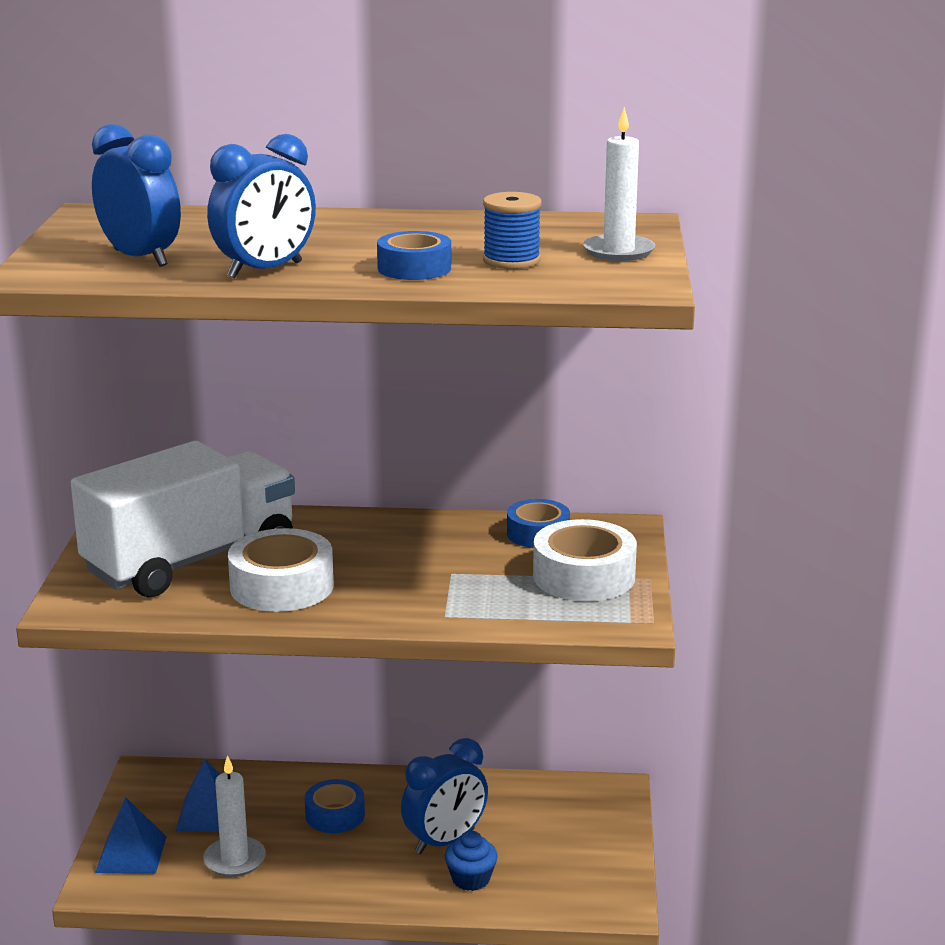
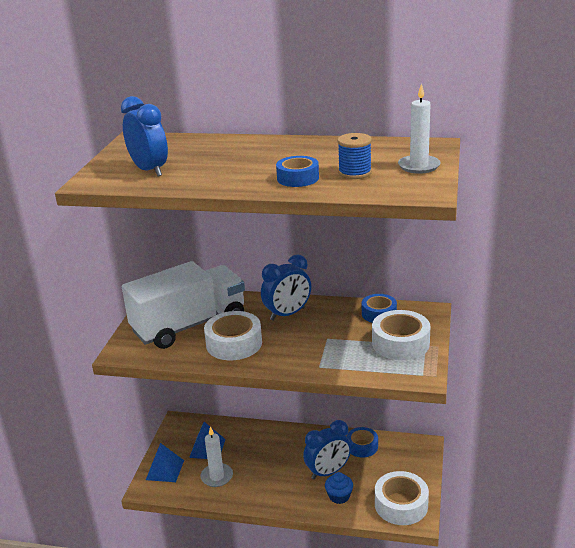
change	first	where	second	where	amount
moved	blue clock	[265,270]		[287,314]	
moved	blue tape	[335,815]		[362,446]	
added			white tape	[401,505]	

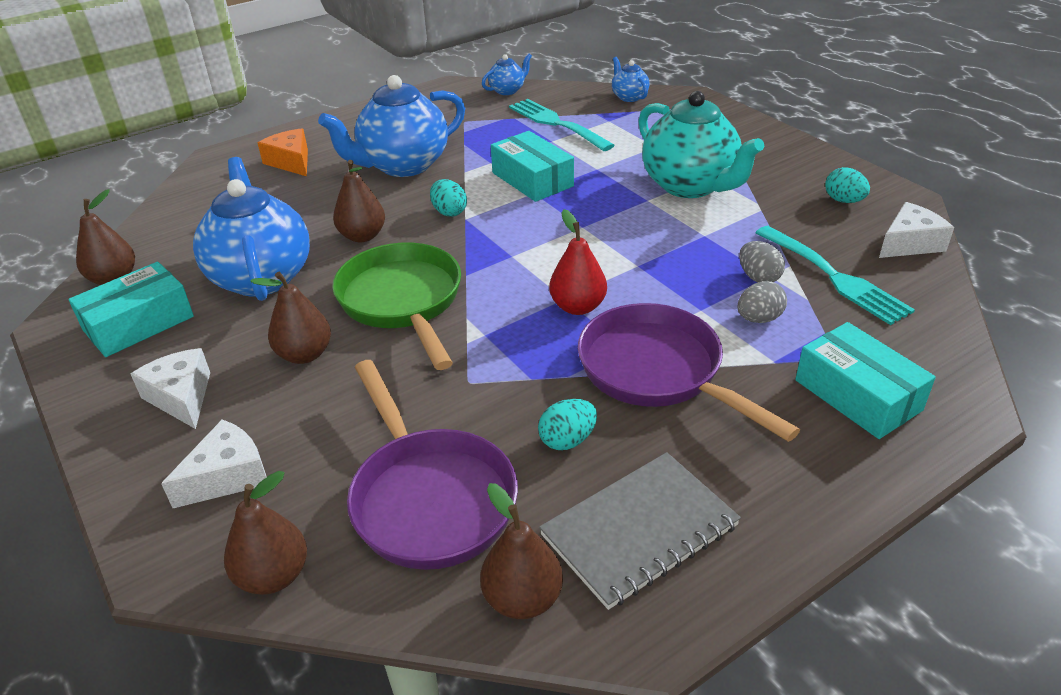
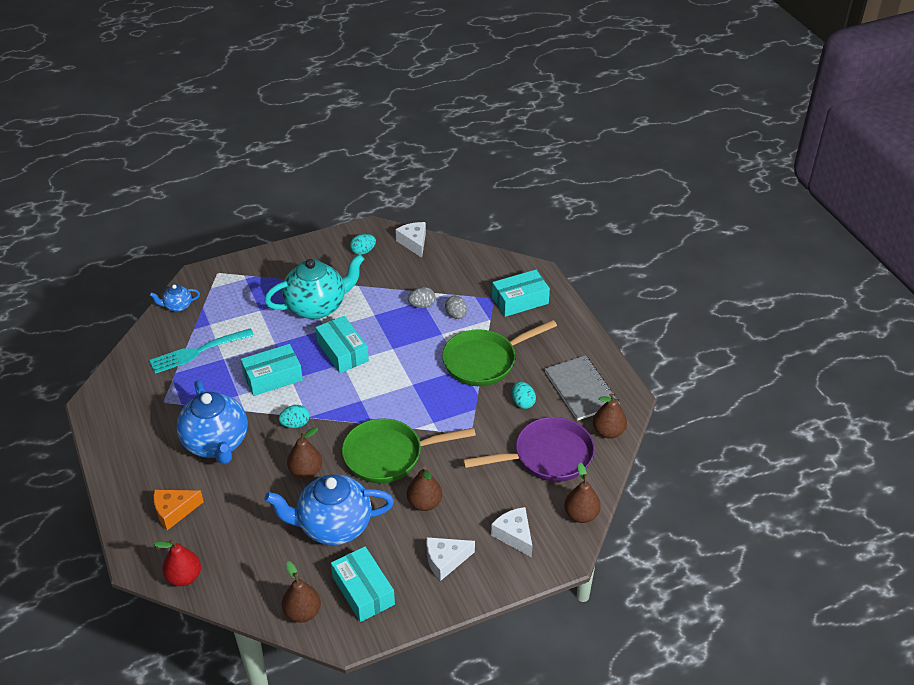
change	first	where	second	where	amount
removed	blue teapot	[507,90]			
moved	red pear	[578,307]		[184,577]	
removed	turquoise fork	[833,277]			
recoloured	purple pan	[657,371]	green pan	[484,361]	
added			turquoise box	[342,351]	

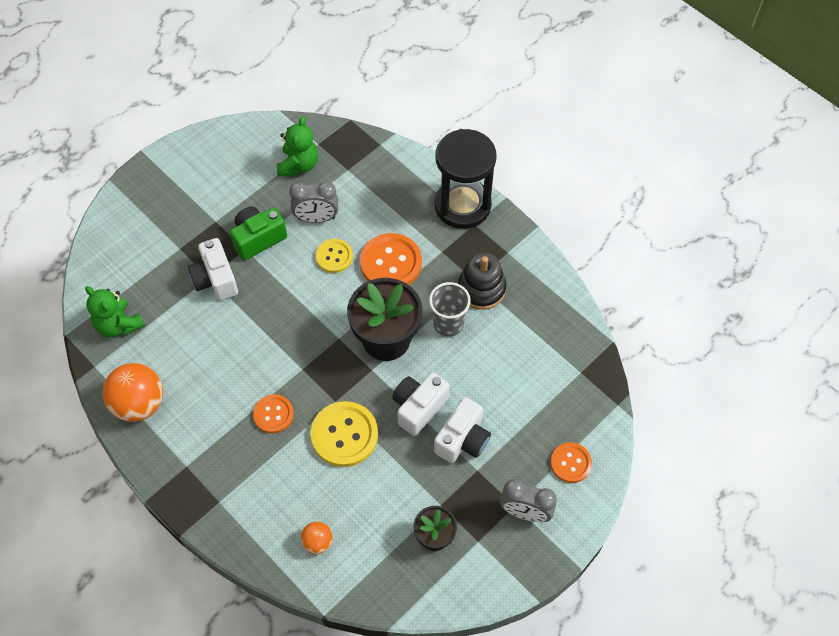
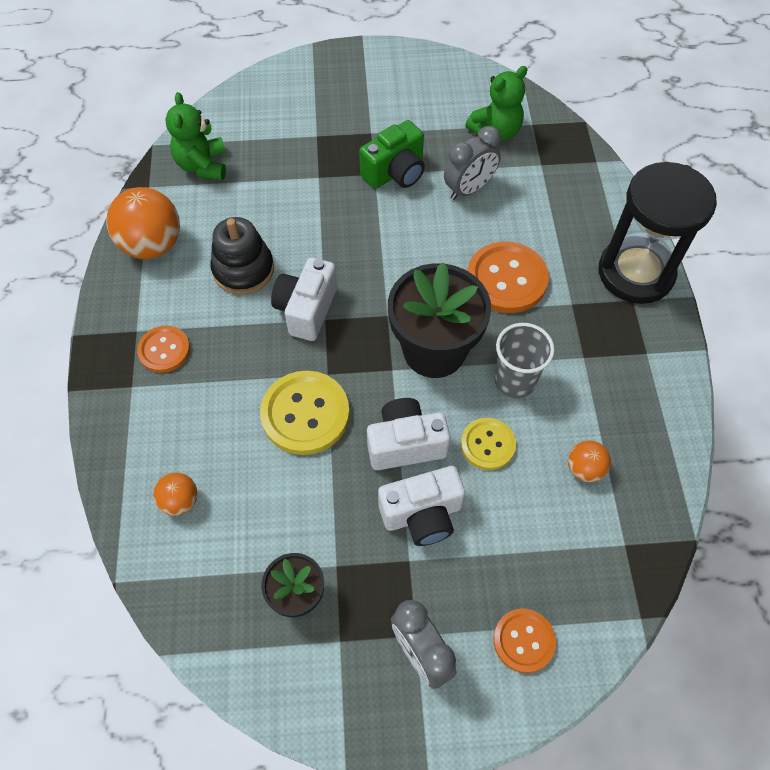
change	first	where	second	where	amount
turned	grey clock	[316,218]		[469,189]	75 degrees counterclockwise
turned	green camera	[258,239]		[395,172]	135 degrees clockwise
moved	white camera	[215,279]		[306,309]	
moved	yellow button	[334,256]		[487,445]	
moved	black stacking toy	[481,289]		[243,270]	
moved	orange button	[273,414]		[164,350]	
added			orange ball	[584,469]	

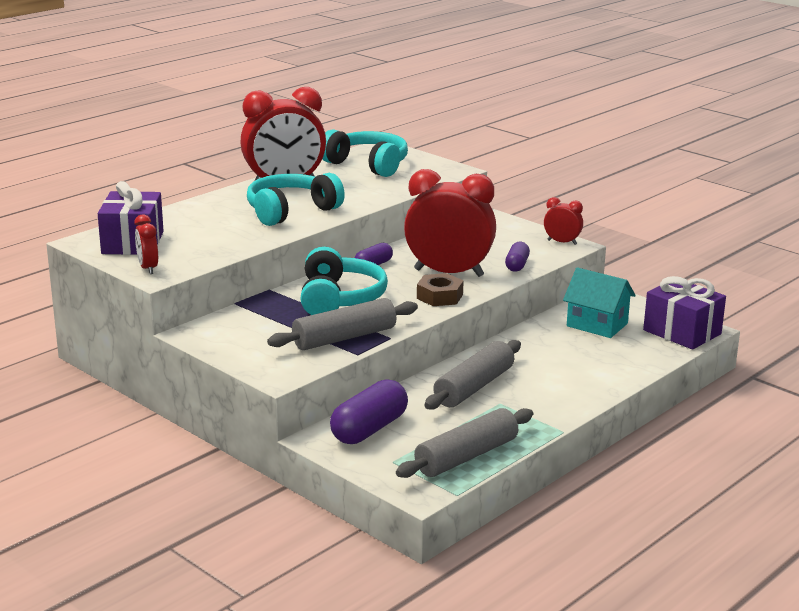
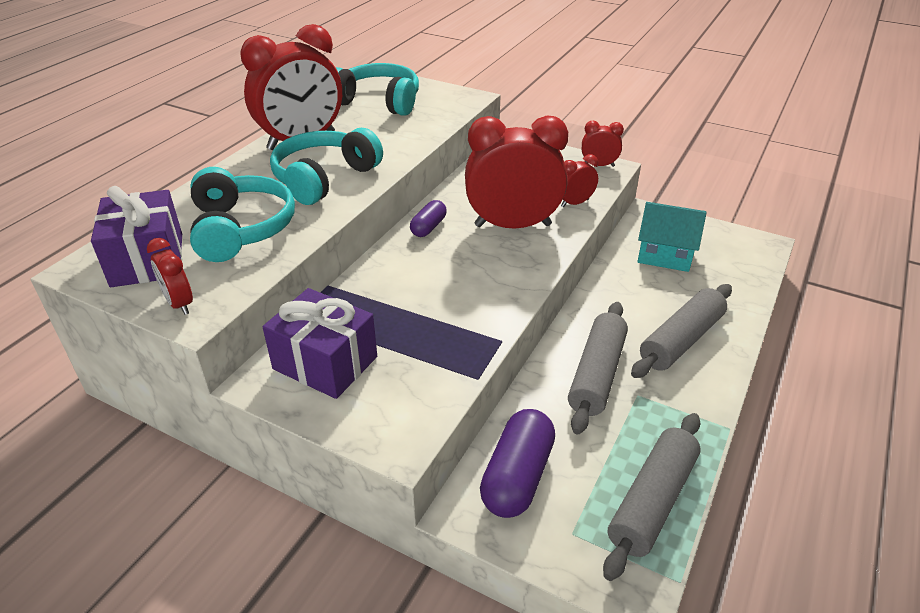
change	first	where	second	where	amount
replaced	purple capsule	[517,265]	red clock	[574,203]	
moved	turquoise headphones	[339,299]		[241,229]	
removed	brown nut	[439,296]			
moved	purple gift	[682,332]		[325,363]	
moved	grey rolling pin	[344,337]		[681,340]	

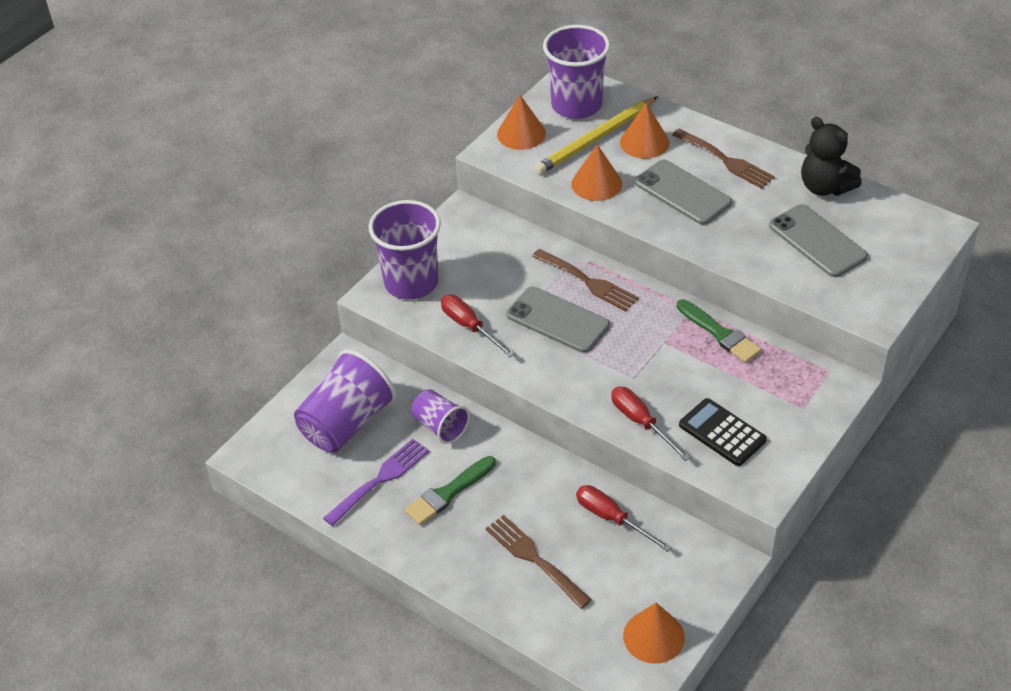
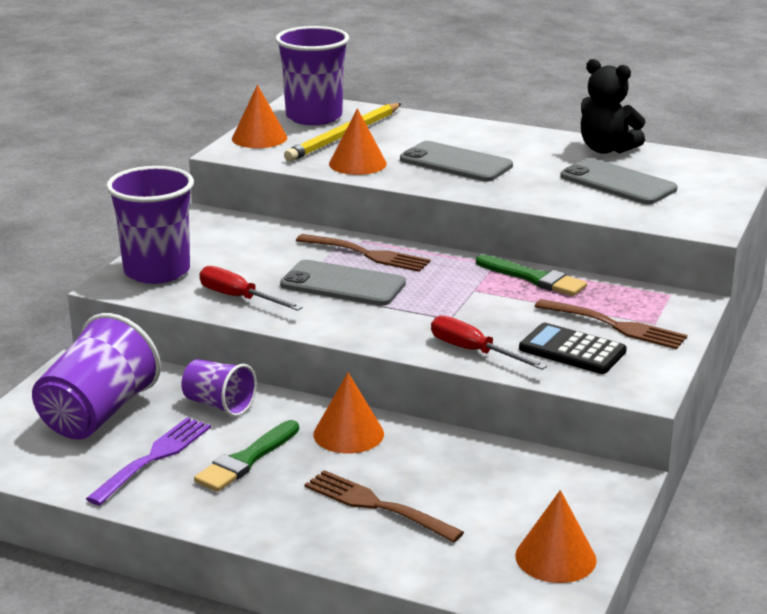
change	first	where	second	where	amount
moved	orange cone	[644,142]		[348,434]	
moved	brown fork	[725,160]		[615,326]	
removed	red screwdriver	[612,519]			

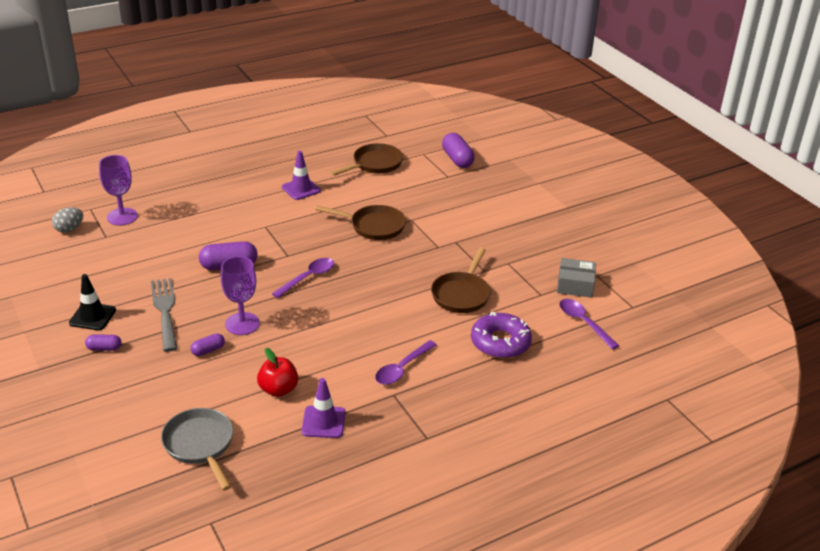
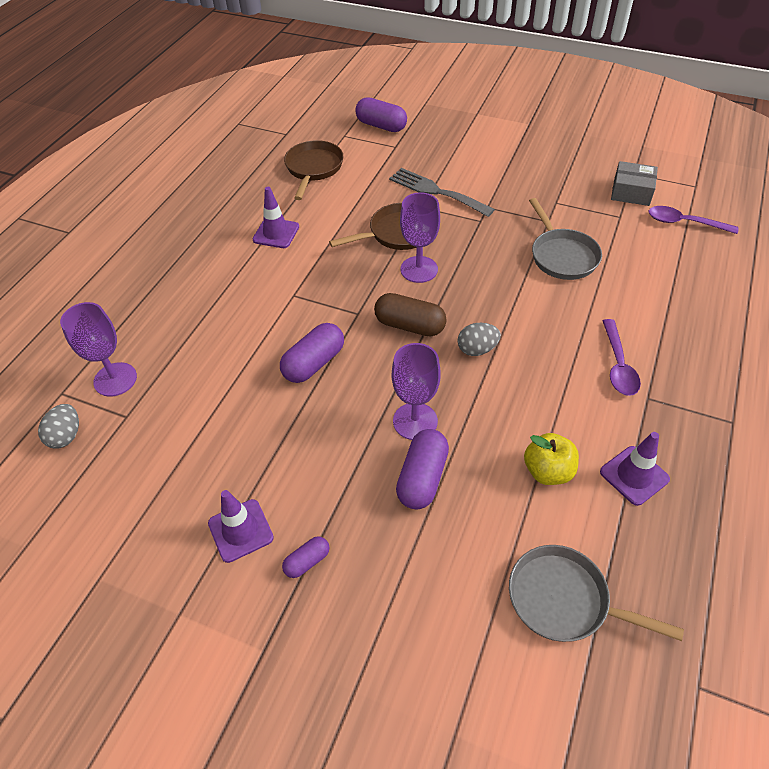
change	first	where	second	where	amount
recoloured	brown pan	[461,294]	grey pan	[562,256]	
replaced	purple spoon	[308,278]	brown capsule	[410,326]	
turned	grey box	[575,285]		[631,192]	45 degrees clockwise
recoloured	black traffic cone	[92,316]	purple traffic cone	[240,530]	
moved	grey fork	[165,310]		[436,191]	
removed	purple donut	[500,342]			
resized	purple capsule	[208,350]		[422,478]	x1.81
recoloured	red apple	[278,389]	yellow apple	[548,471]	
added			purple goblet	[419,269]	
added			grey egg	[477,349]	

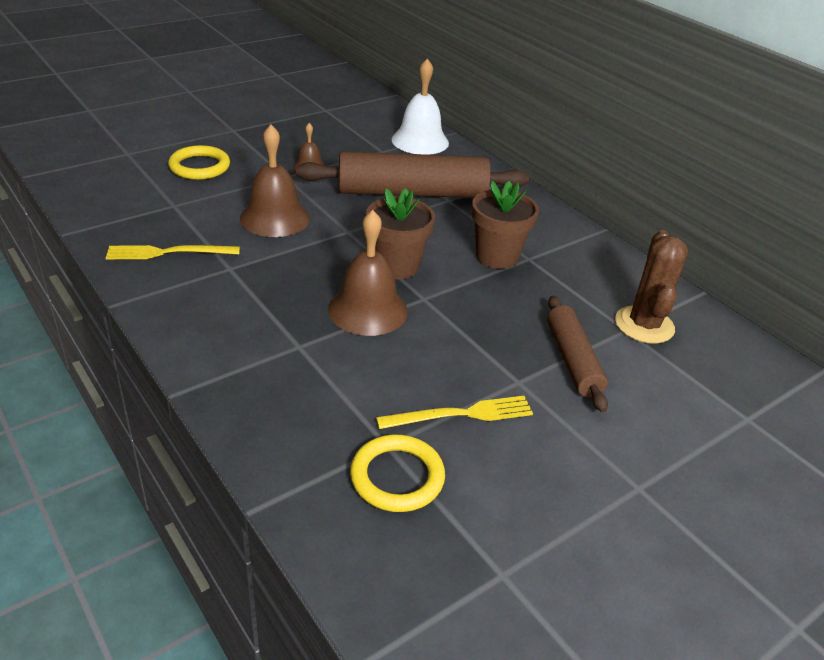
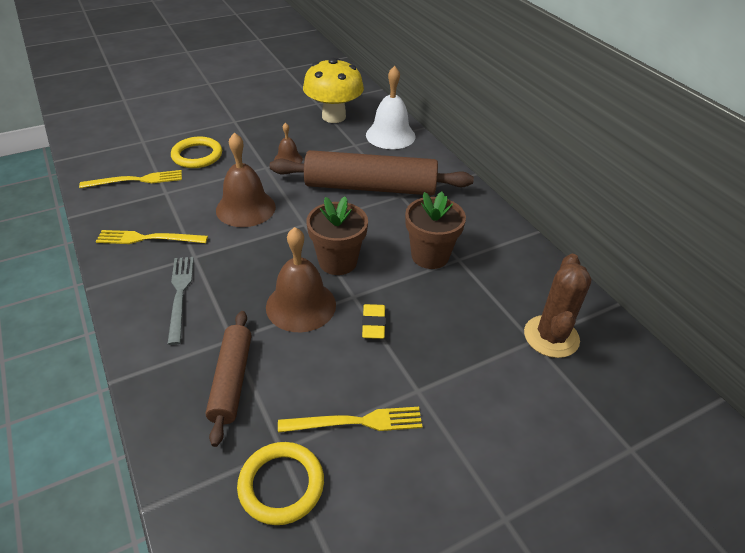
change	first	where	second	where	amount
moved	brown rolling pin	[572,360]		[231,380]	
added			yellow mushroom	[334,116]	
added			yellow fork	[136,180]	
added			grey fork	[180,295]	
added			yellow eraser	[373,324]	

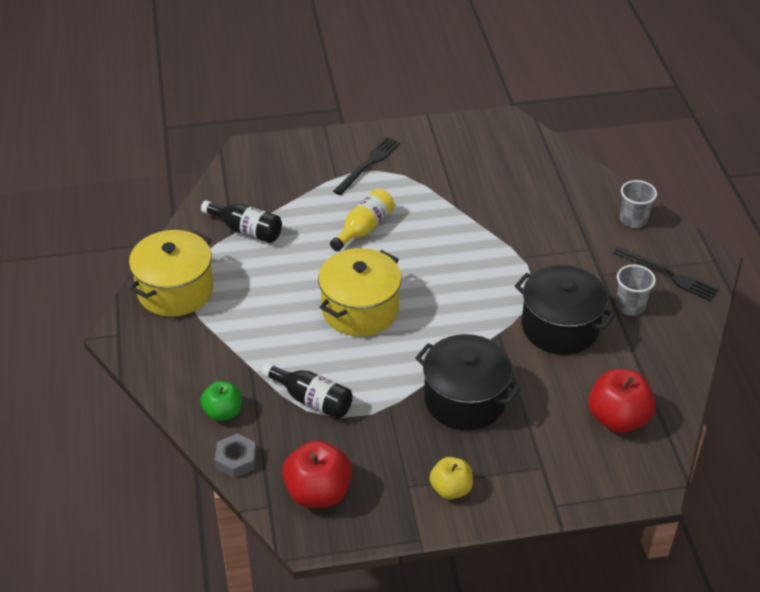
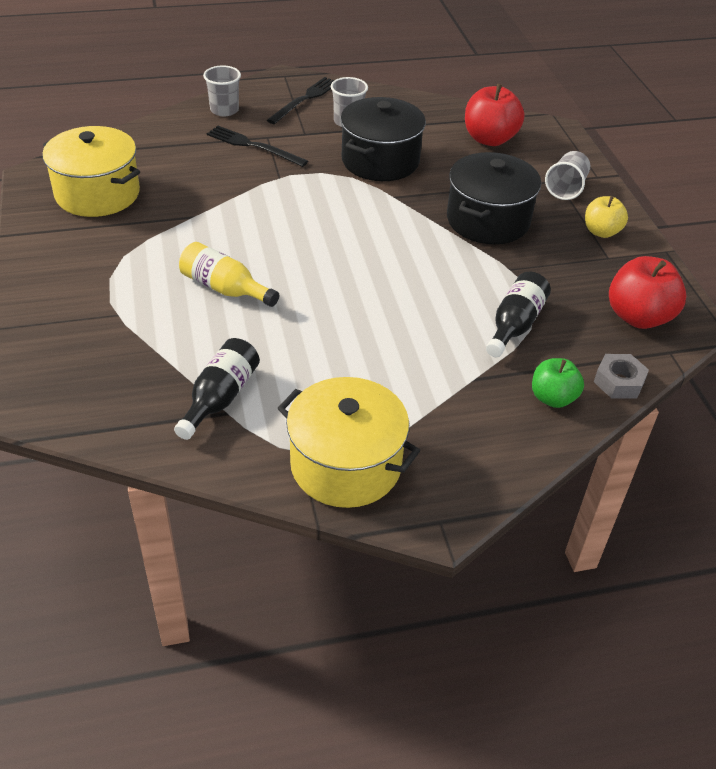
change	first	where	second	where	amount
moved	black fork	[368,164]		[253,146]	
moved	yellow pot	[360,309]		[97,194]	
added			grey cup	[566,188]	

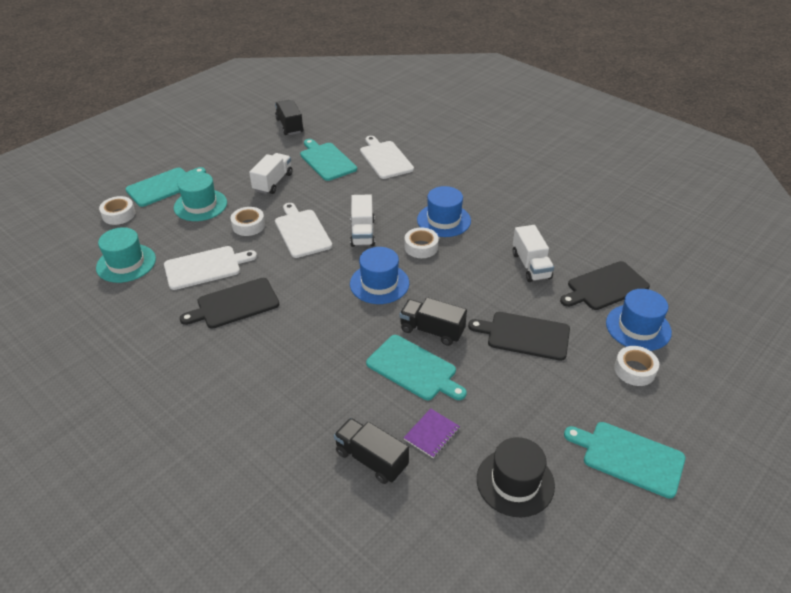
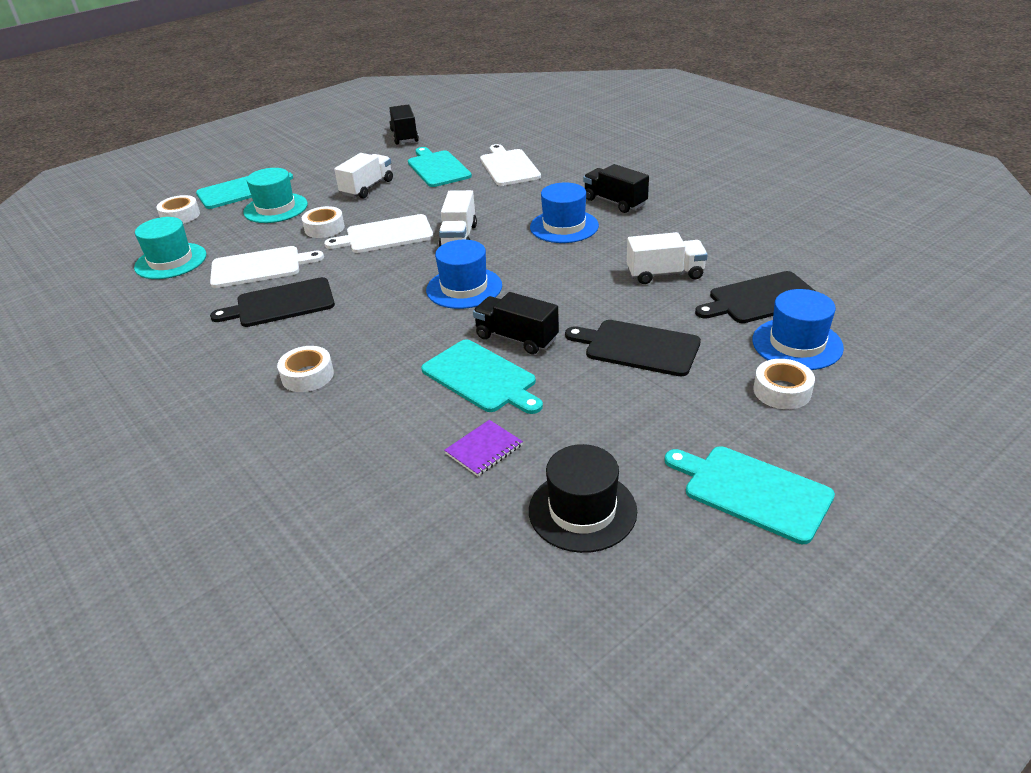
change	first	where	second	where	amount
turned	white cutting board	[302,232]		[385,235]	90 degrees counterclockwise
turned	white truck	[531,265]		[665,274]	90 degrees counterclockwise
moved	white tape	[421,247]		[307,375]	
moved	black truck	[371,459]		[615,202]	

